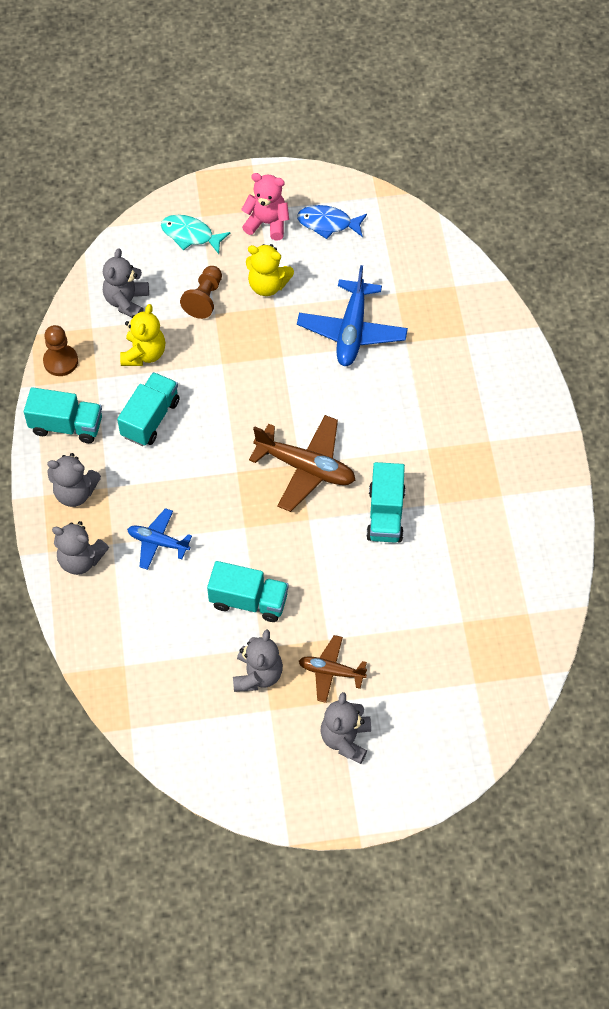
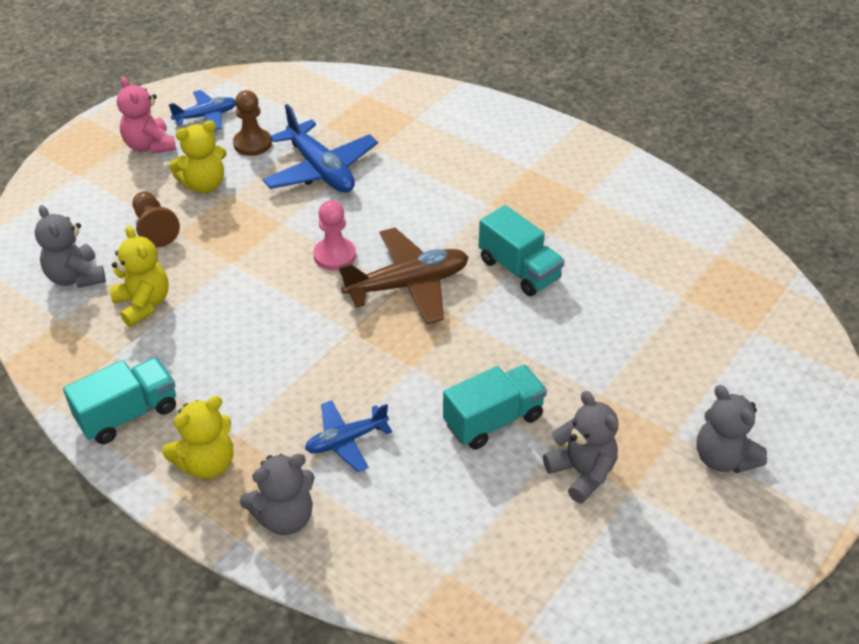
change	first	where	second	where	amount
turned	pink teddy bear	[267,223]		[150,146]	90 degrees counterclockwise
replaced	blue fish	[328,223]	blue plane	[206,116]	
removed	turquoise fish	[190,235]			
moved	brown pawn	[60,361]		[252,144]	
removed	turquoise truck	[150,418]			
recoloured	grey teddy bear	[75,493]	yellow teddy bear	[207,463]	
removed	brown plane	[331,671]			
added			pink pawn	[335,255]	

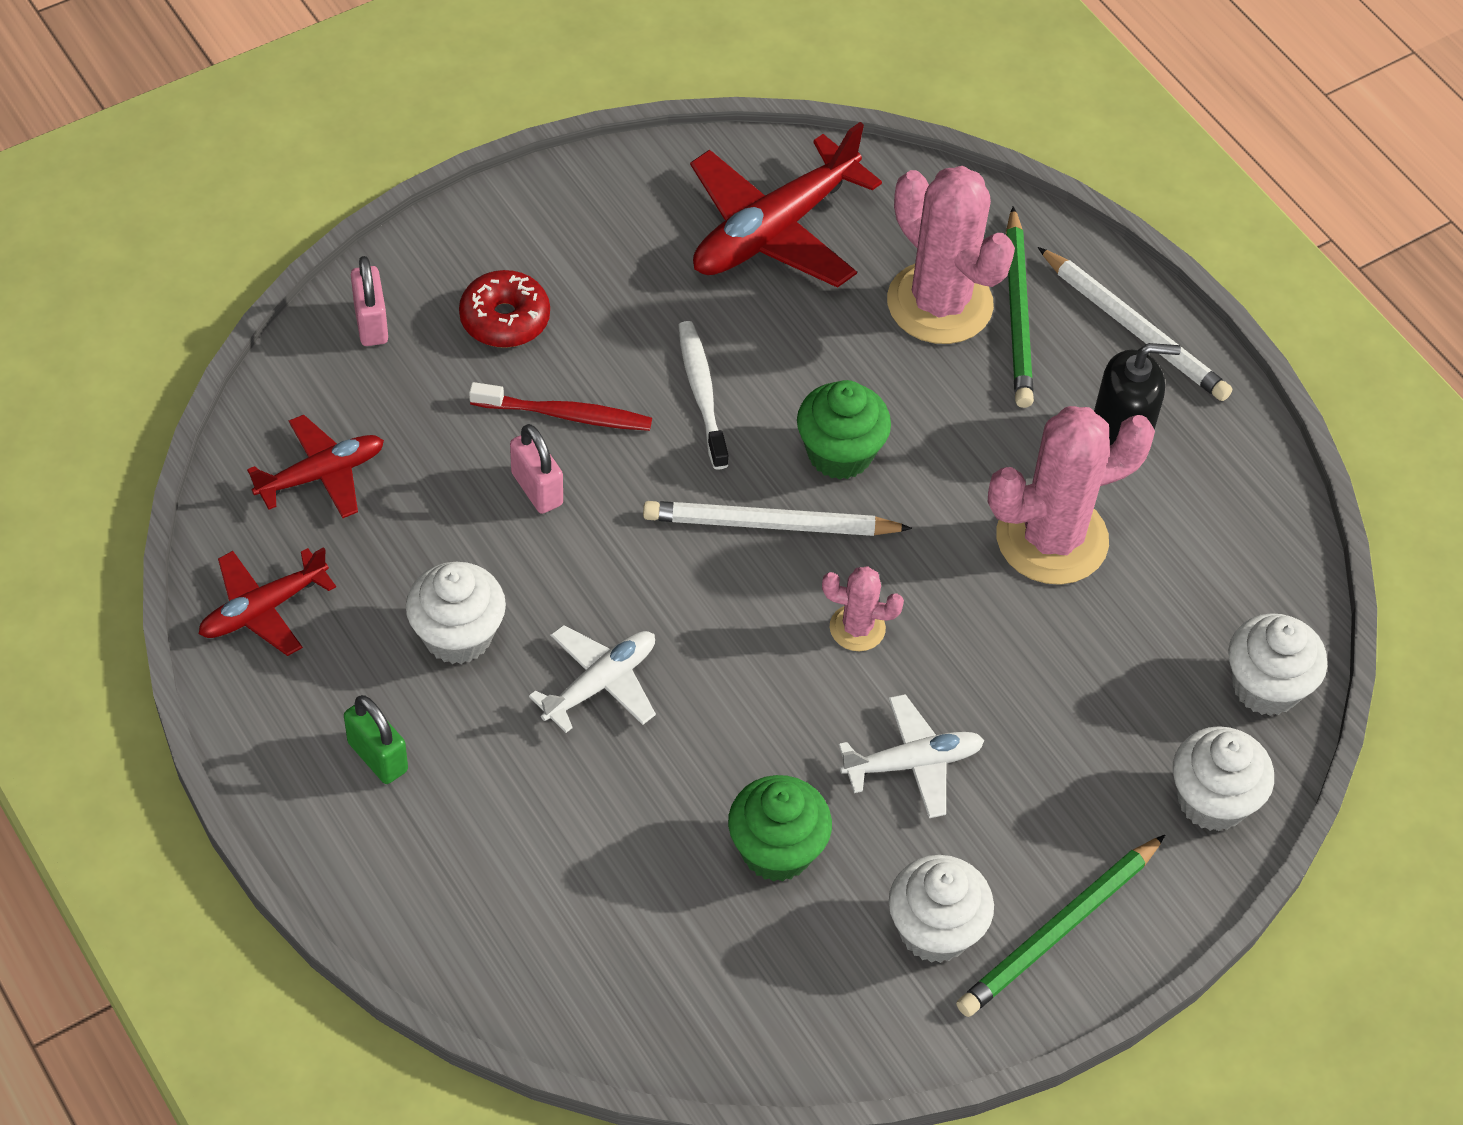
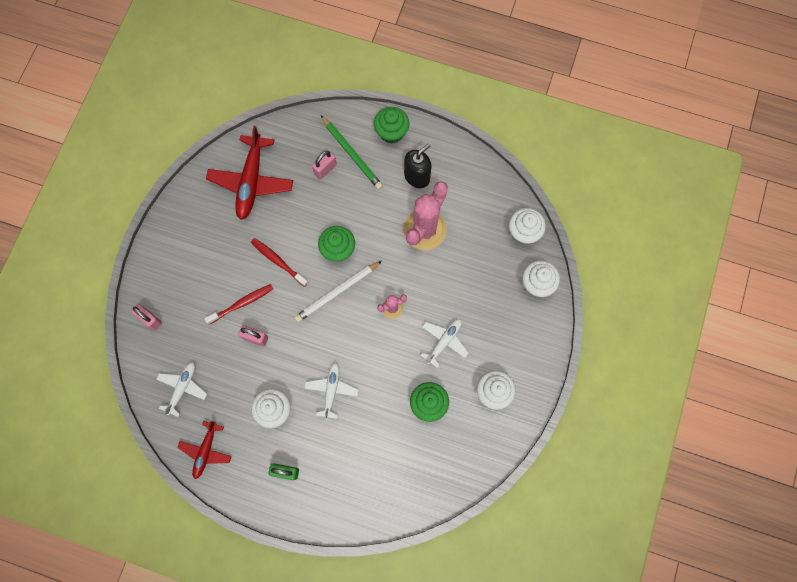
change	first	where	second	where	amount
replaced	pink cactus	[939,303]	pink padlock	[325,169]	
replaced	white pencil	[1134,329]	green cupcake	[391,132]	
removed	red donut	[505,319]			
recoloured	white toothbrush	[702,393]	red toothbrush	[278,261]	
recoloured	red plane	[322,475]	white plane	[183,388]	
removed	green pencil	[1059,929]			

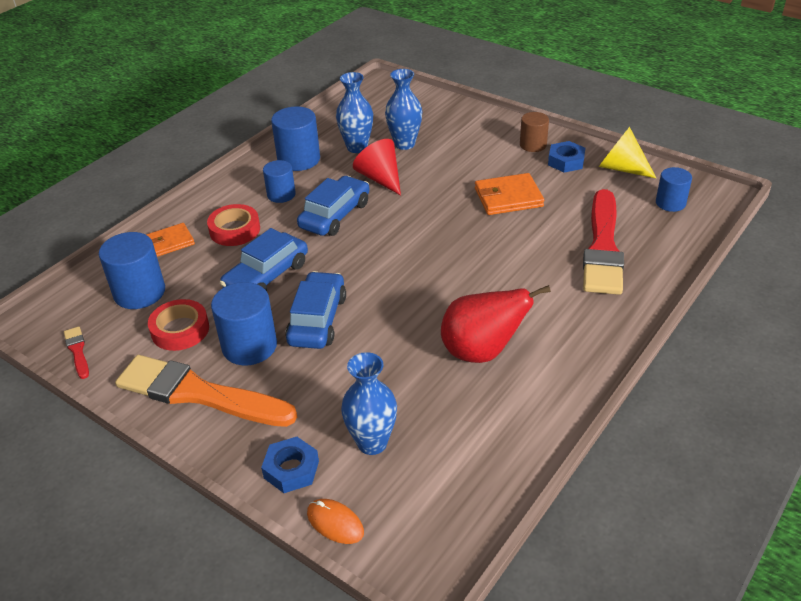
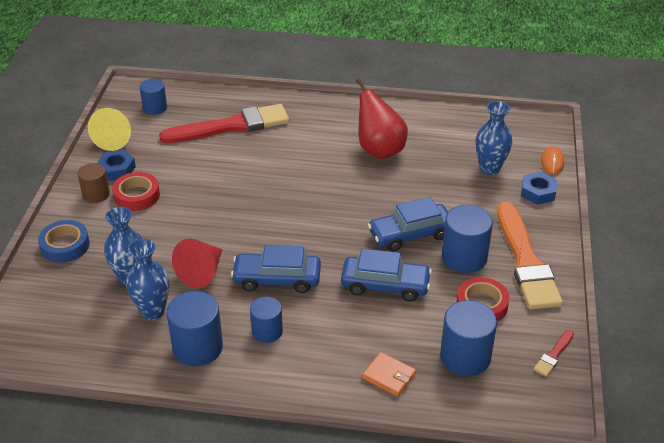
change	first	where	second	where	amount
removed	orange wallet	[508,197]			
moved	red tape	[235,230]		[137,196]	
added			blue tape	[65,245]	

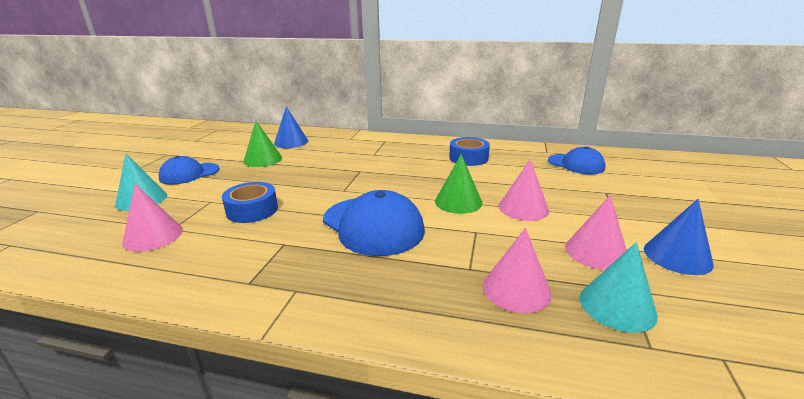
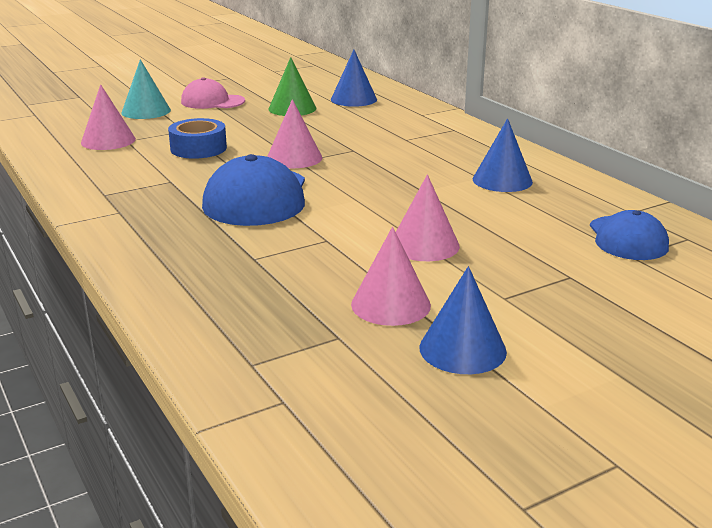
change	first	where	second	where	amount
replaced	blue tape	[468,158]	blue cone	[502,180]	
removed	green cone	[458,202]			
recoloured	blue cap	[189,174]	pink cap	[212,101]	
moved	pink cone	[516,289]		[294,158]	
removed	turquoise cone	[617,306]			

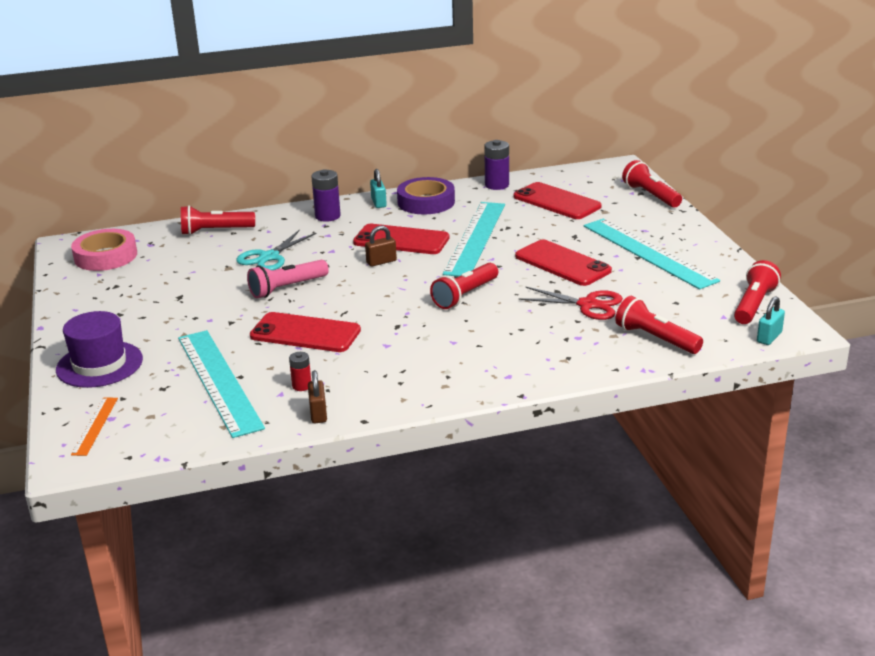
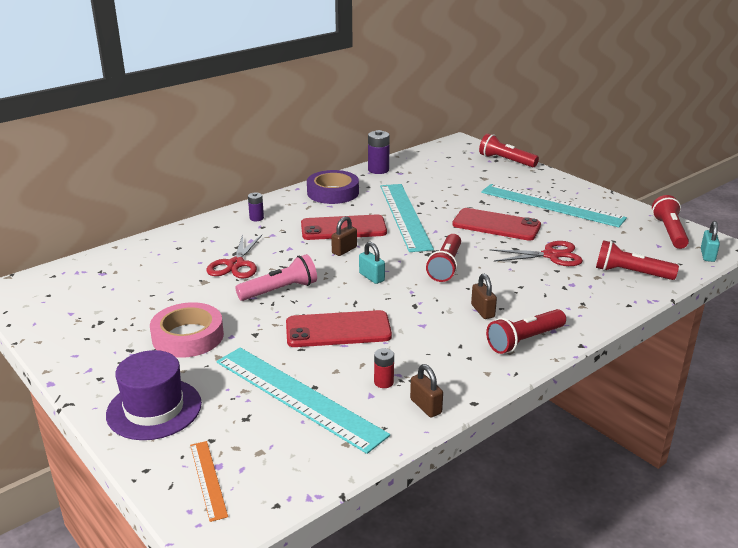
change	first	where	second	where	amount
resized	purple battery	[327,216]		[256,218]	x0.60
moved	turquoise padlock	[378,203]		[371,277]	
removed	red phone	[557,201]			
moved	red flashlight	[215,231]		[524,340]	
moved	pink tape	[105,256]		[188,336]	
recoloured	turquoise scissors	[269,257]	red scissors	[235,264]	
turned	pink flashlight	[287,288]		[280,290]	150 degrees counterclockwise
added			brown padlock	[482,311]	

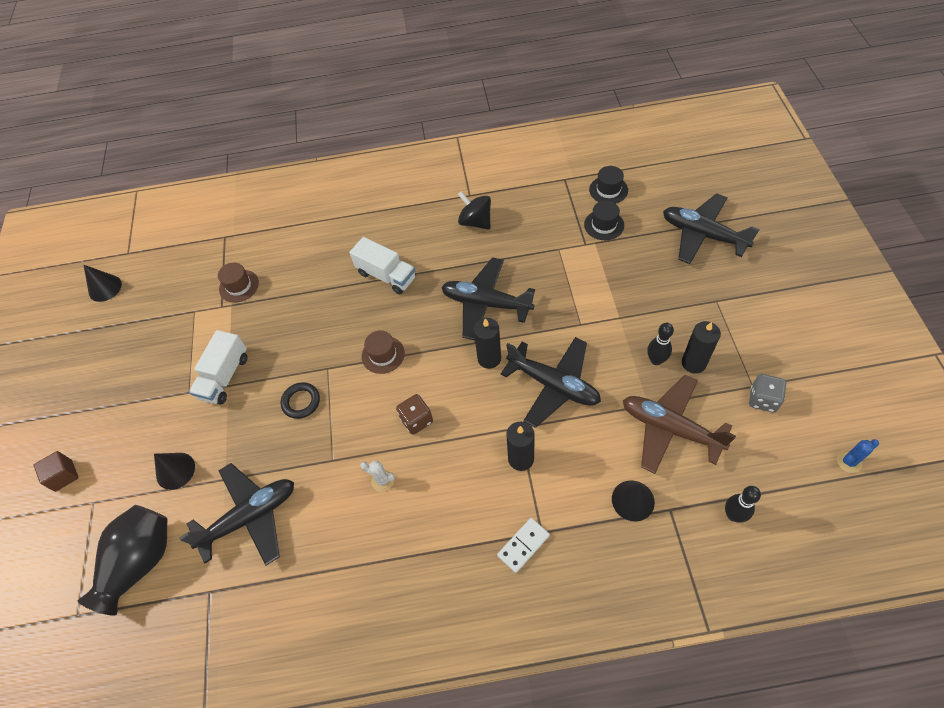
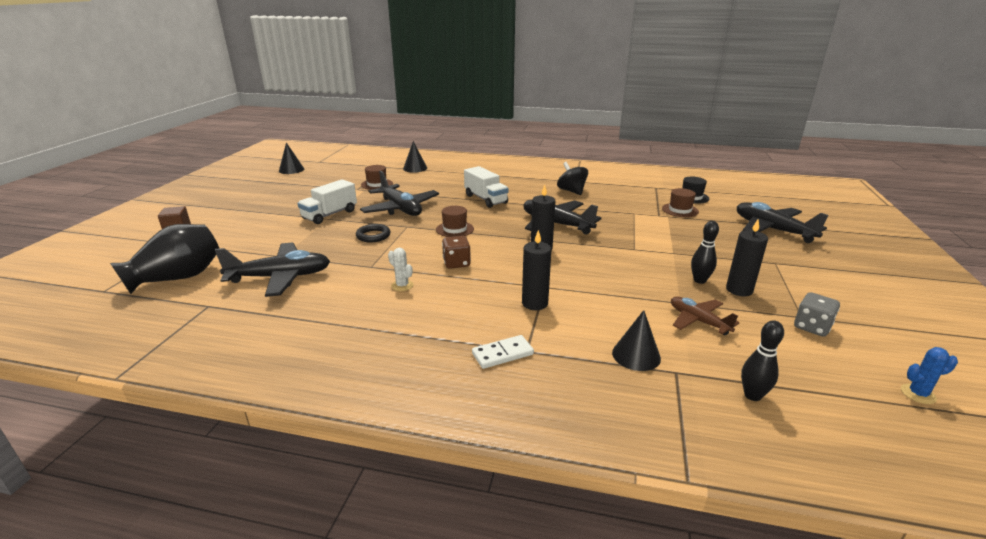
change	first	where	second	where	amount
recoloured	black hat	[604,225]	brown hat	[680,210]	
moved	black plane	[553,385]		[400,209]	
resized	brown plane	[670,428]		[698,321]	x0.60
moved	black cone	[175,470]		[415,168]	

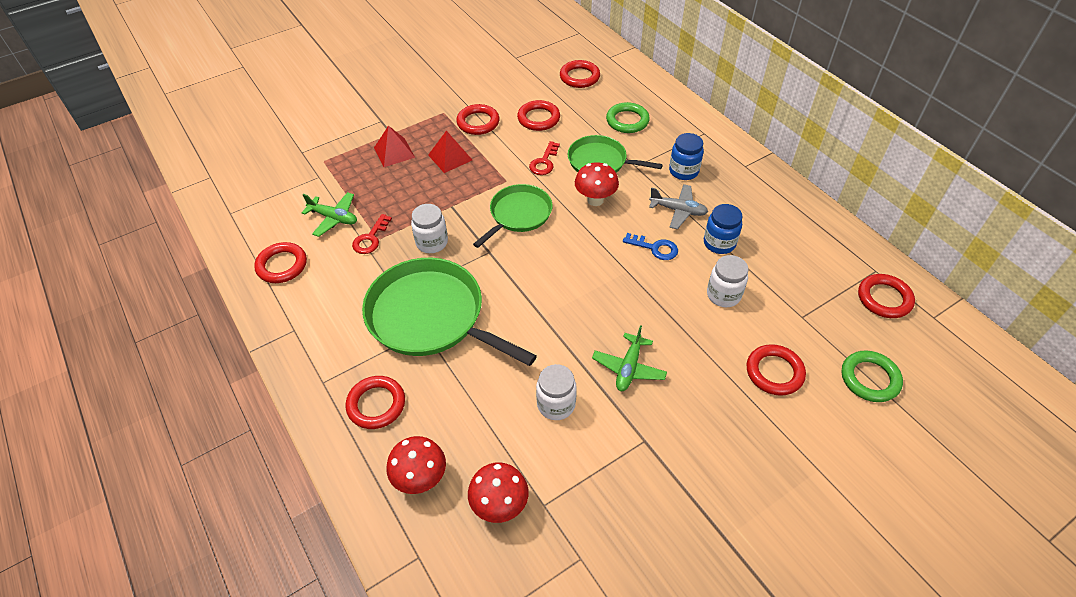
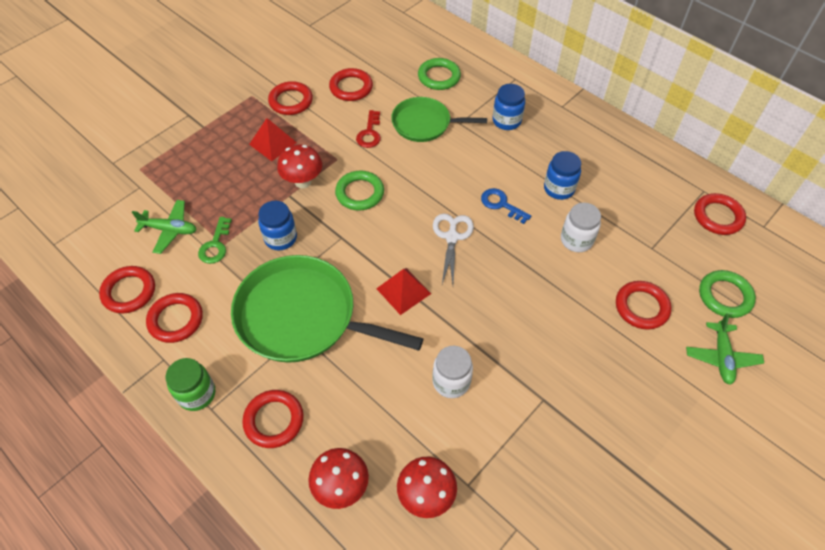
change	first	where	second	where	amount
moved	red ring	[579,77]		[176,320]	
moved	red pyramid	[394,152]		[403,291]	
moved	red mushroom	[595,200]		[303,182]	
replaced	green pan	[518,215]	green ring	[360,193]	
removed	grey plane	[678,210]			
recoloured	white jar	[432,242]	blue jar	[280,238]	
recoloured	red key	[370,238]	green key	[215,245]	
turned	blue key	[655,248]		[501,204]	150 degrees counterclockwise
moved	green plane	[628,368]		[721,357]	
added			white scissors	[452,237]	
added			green jar	[197,394]	

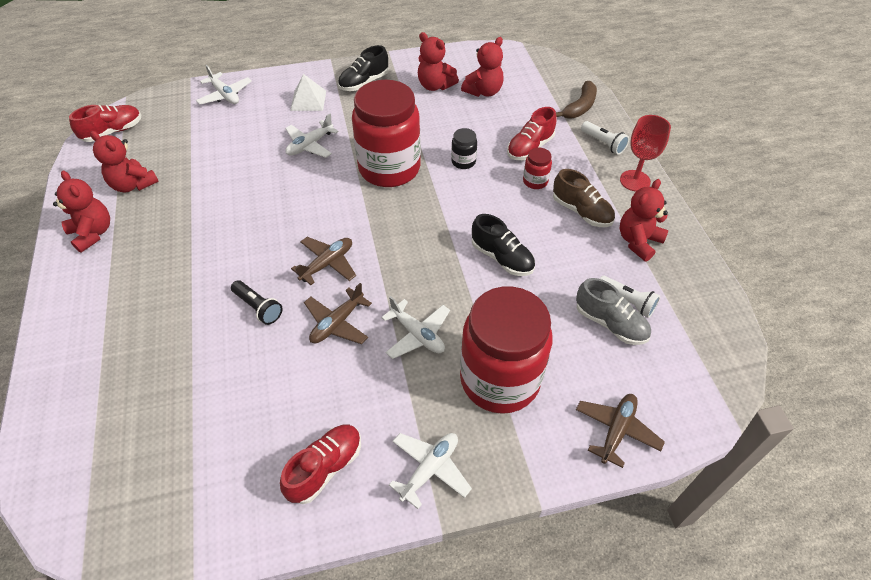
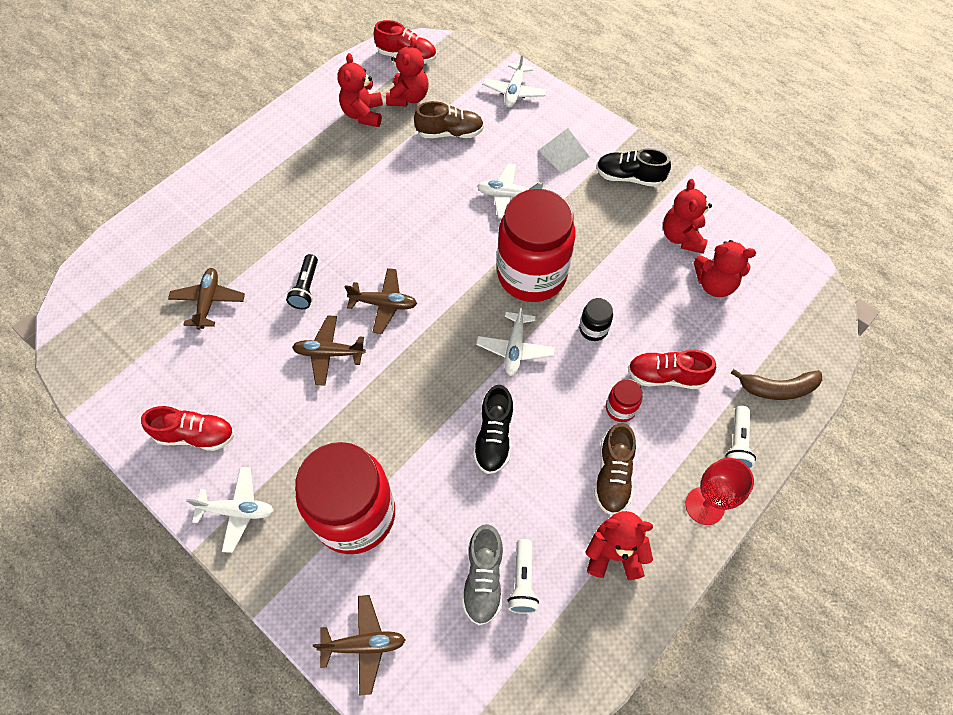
change	first	where	second	where	amount
moved	red teddy bear	[93,233]		[408,97]	
moved	white plane	[417,334]		[515,348]	
added			brown shoe	[450,133]	
added			brown plane	[208,301]	

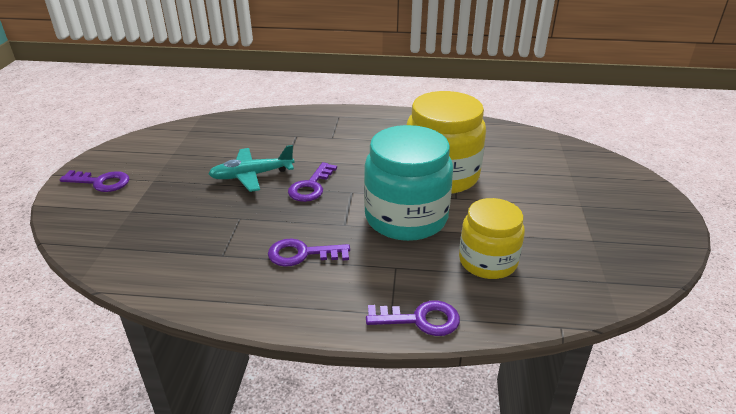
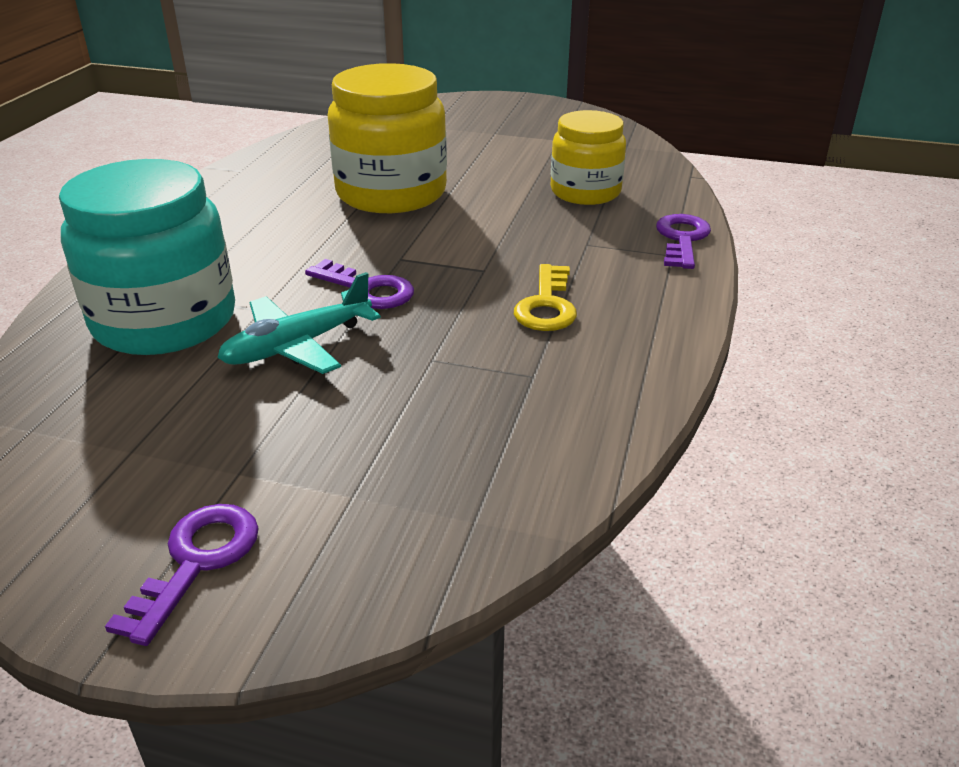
change	first	where	second	where	amount
moved	turquoise jar	[406,217]		[165,321]	
turned	turquoise plane	[251,175]		[297,346]	60 degrees clockwise
recoloured	purple key	[302,254]	yellow key	[547,305]	

